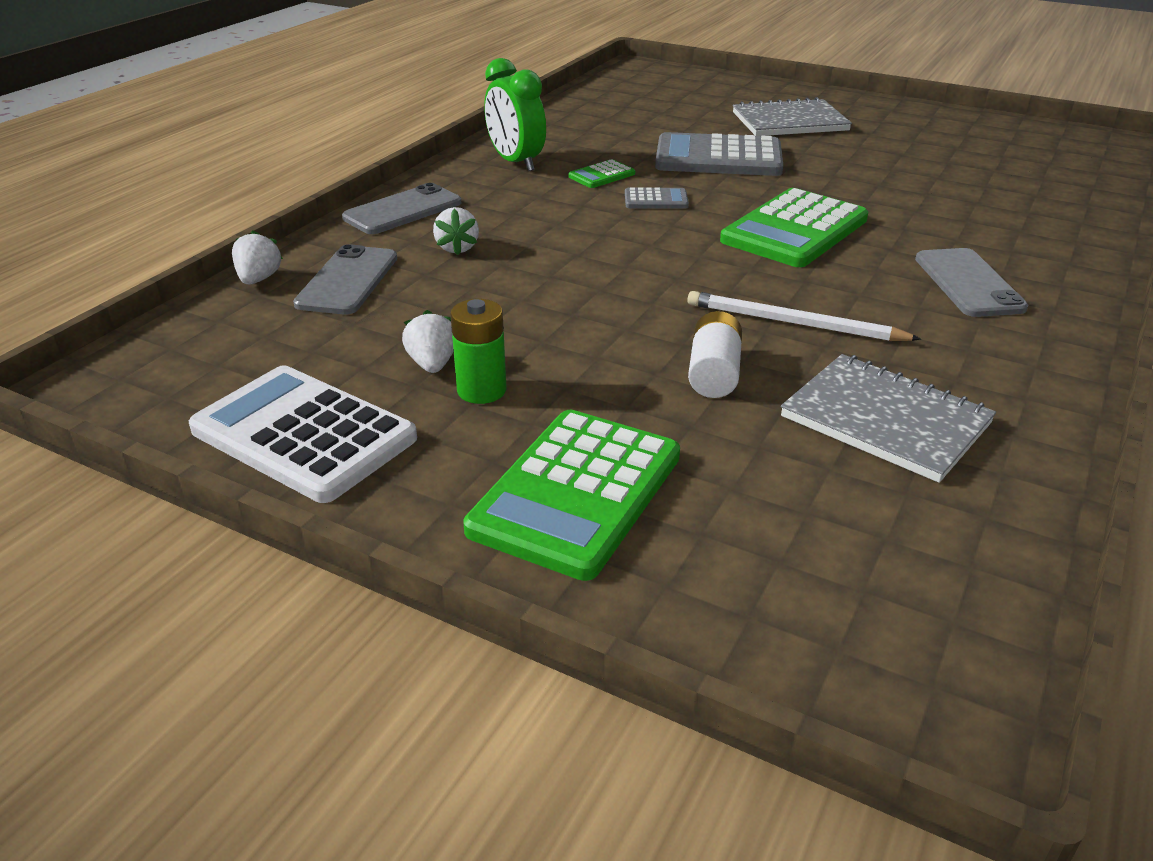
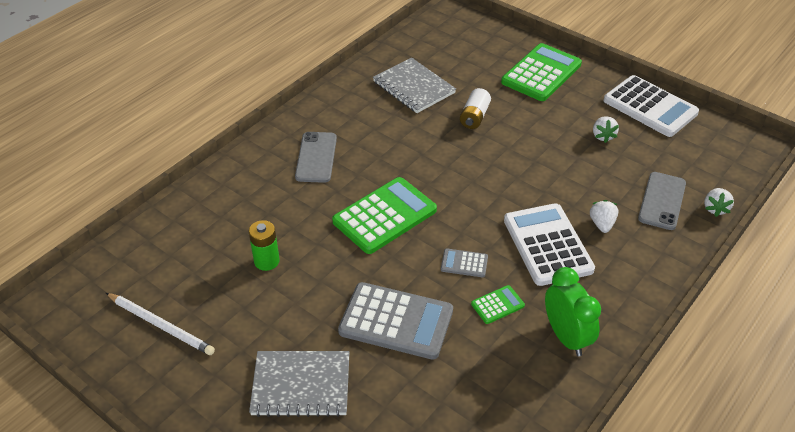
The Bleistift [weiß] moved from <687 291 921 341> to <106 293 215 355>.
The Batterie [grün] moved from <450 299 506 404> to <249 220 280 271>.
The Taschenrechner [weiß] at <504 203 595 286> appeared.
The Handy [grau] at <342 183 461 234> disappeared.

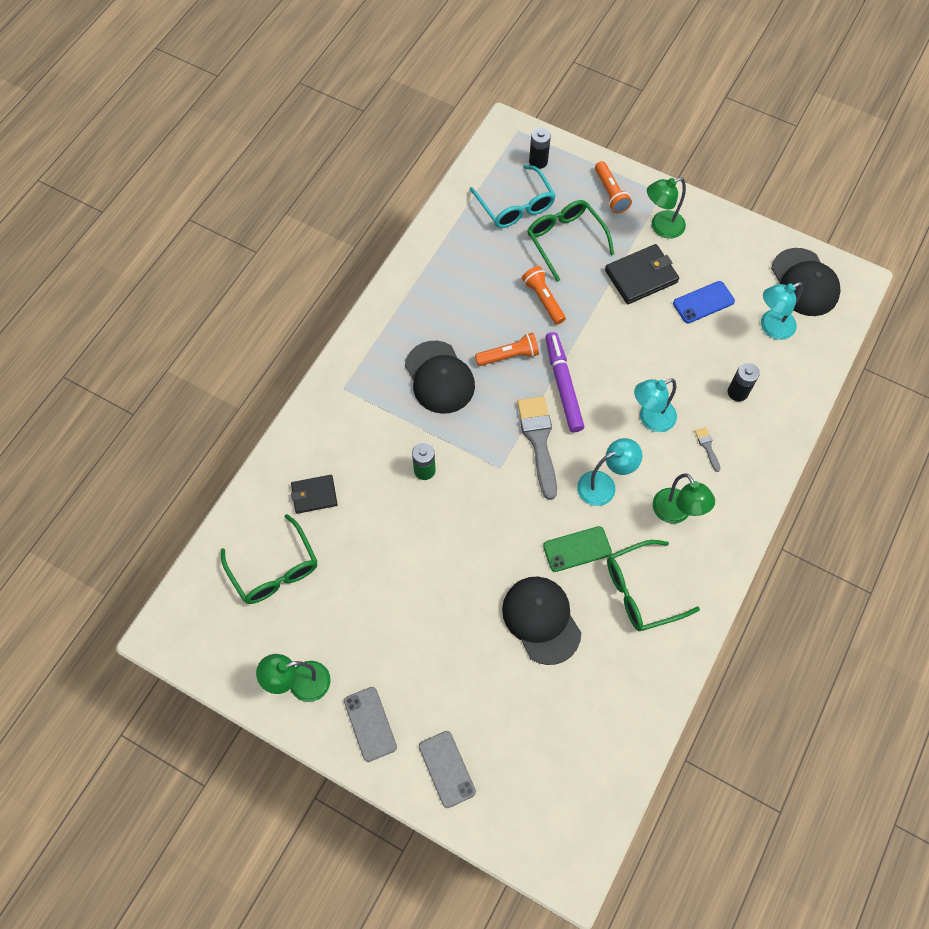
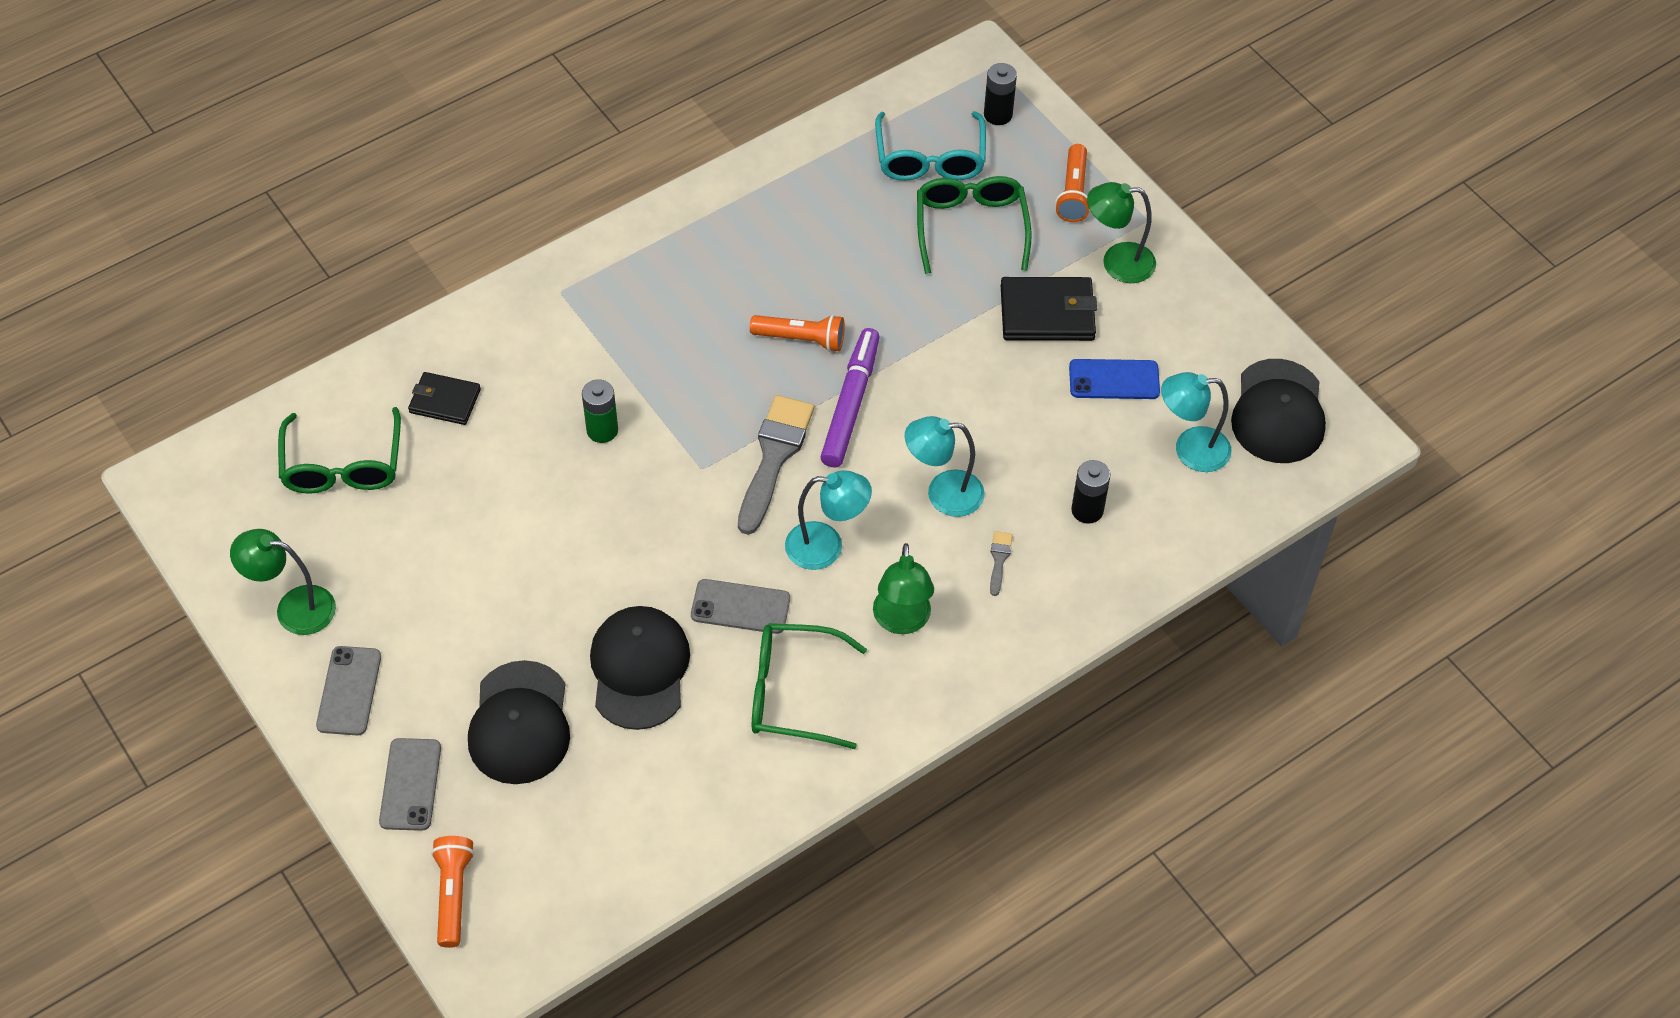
The Taschenlampe [orange] moved from <522 266 566 325> to <431 836 474 948>.
The Kappe [schwarz] moved from <405 341 475 414> to <468 660 570 784>.
The Handy [grün] at <543 526 612 572> became the Handy [grau] at <691 579 790 634>.

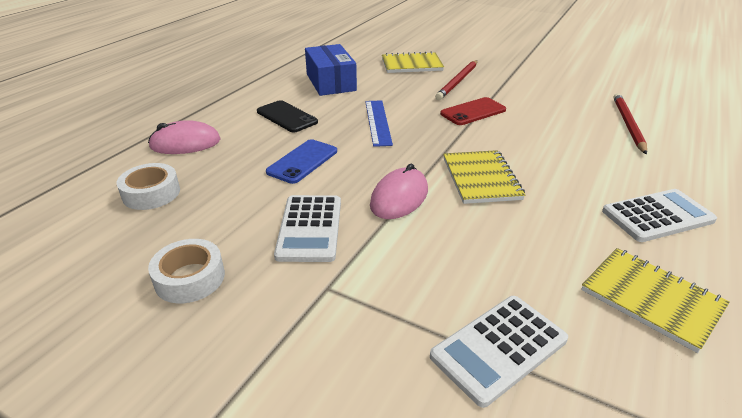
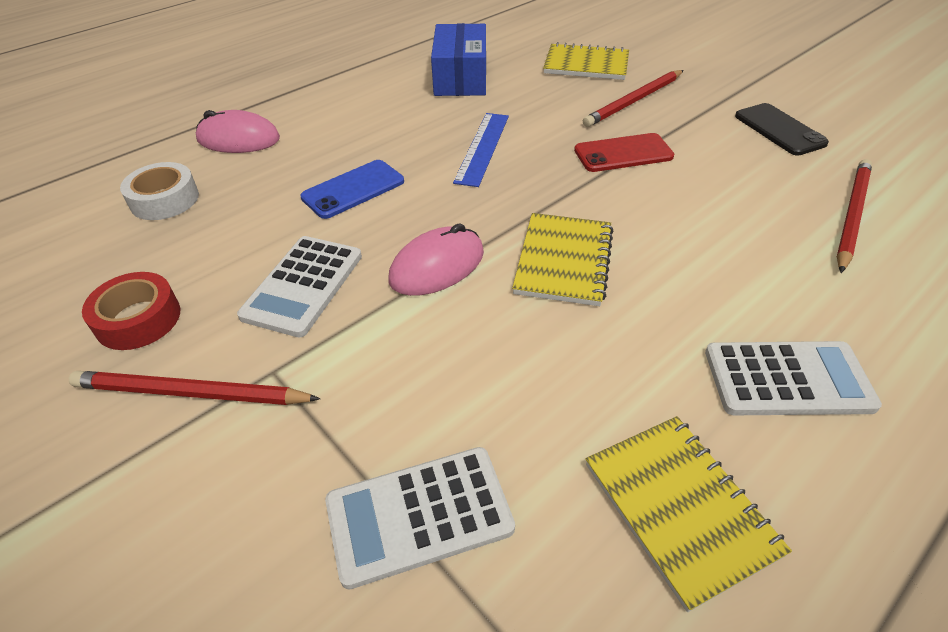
The Bleistift [rot] at <69 371 321 405> appeared.
The Klebeband [weiß] at <148 239 225 304> became the Klebeband [rot] at <82 272 180 350>.
The Handy [schwarz] moved from <257 100 318 133> to <735 103 829 156>.

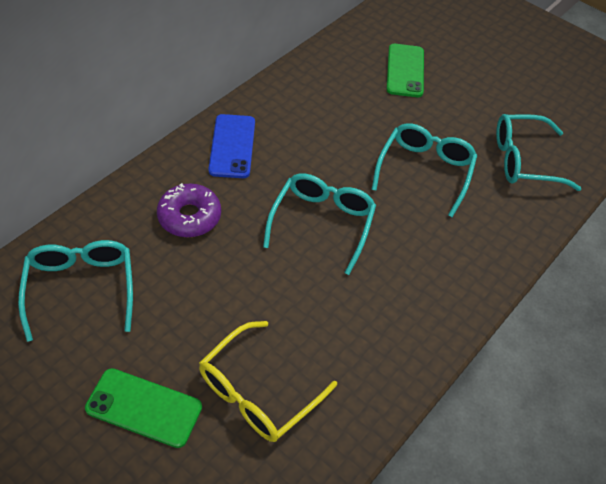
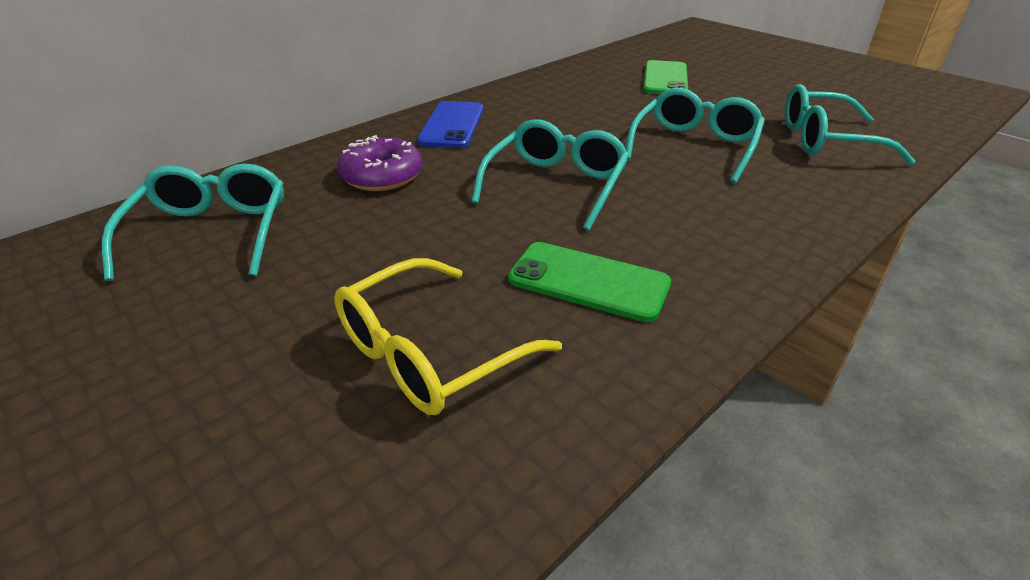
The Handy [grün] moved from <85 368 202 448> to <508 242 671 322>.

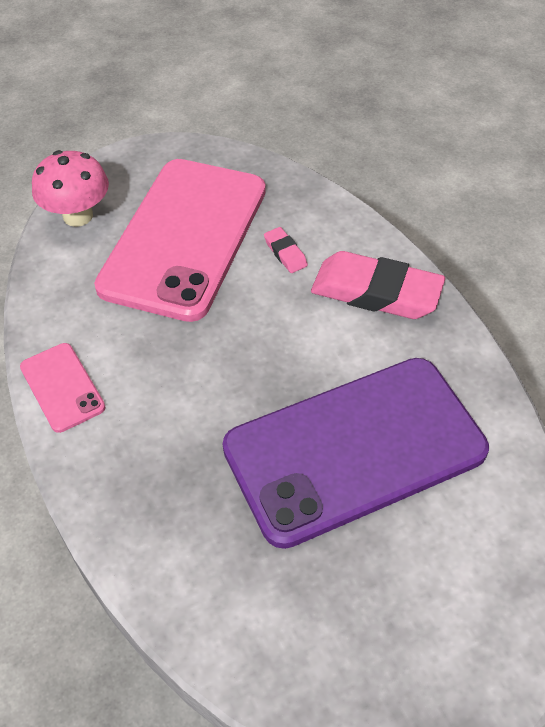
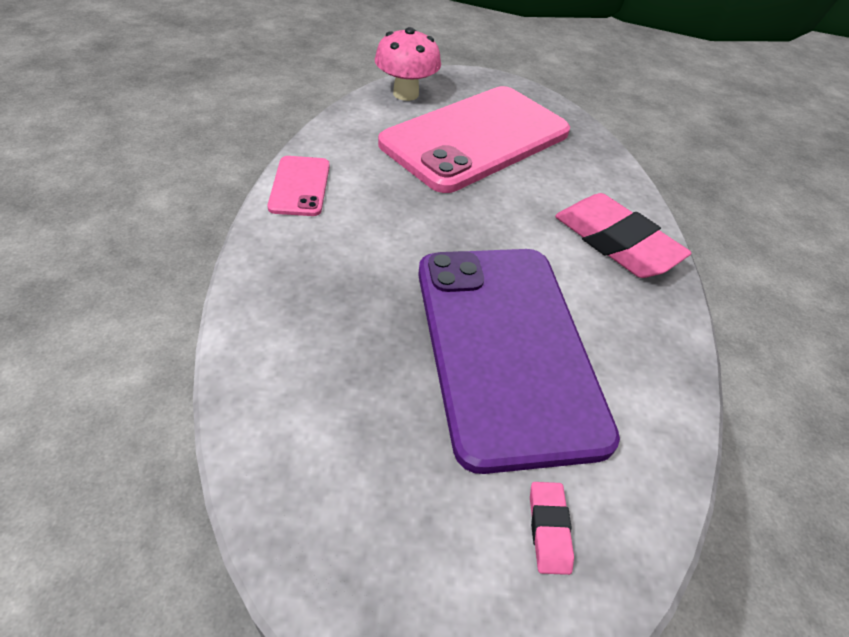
The Handy [lila] at <222 358 489 549> turned 75 degrees clockwise.
The Radiergummi [rosa] moved from <264 227 308 273> to <530 482 574 575>.

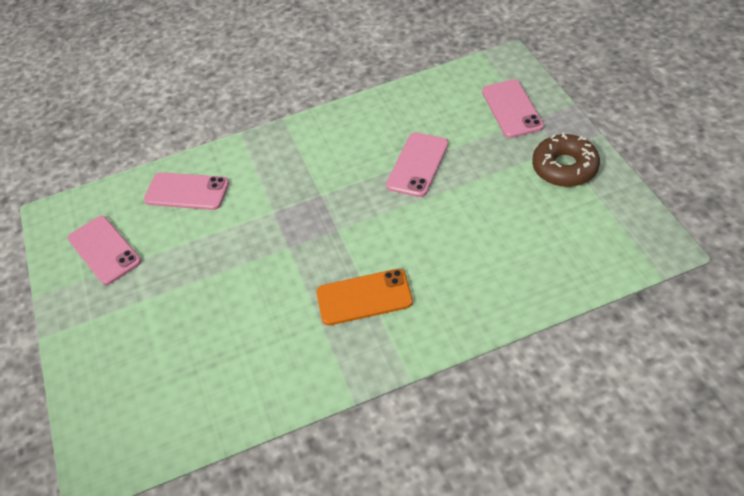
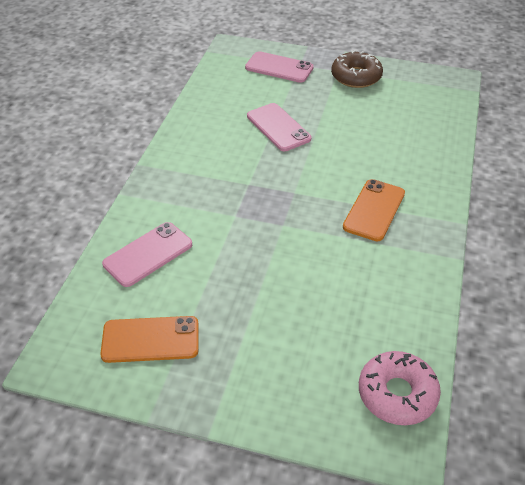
The Handy [rosa] at <68 216 141 285> became the Handy [orange] at <100 316 199 363>.
The Donut [rosa] at <359 351 441 425> appeared.

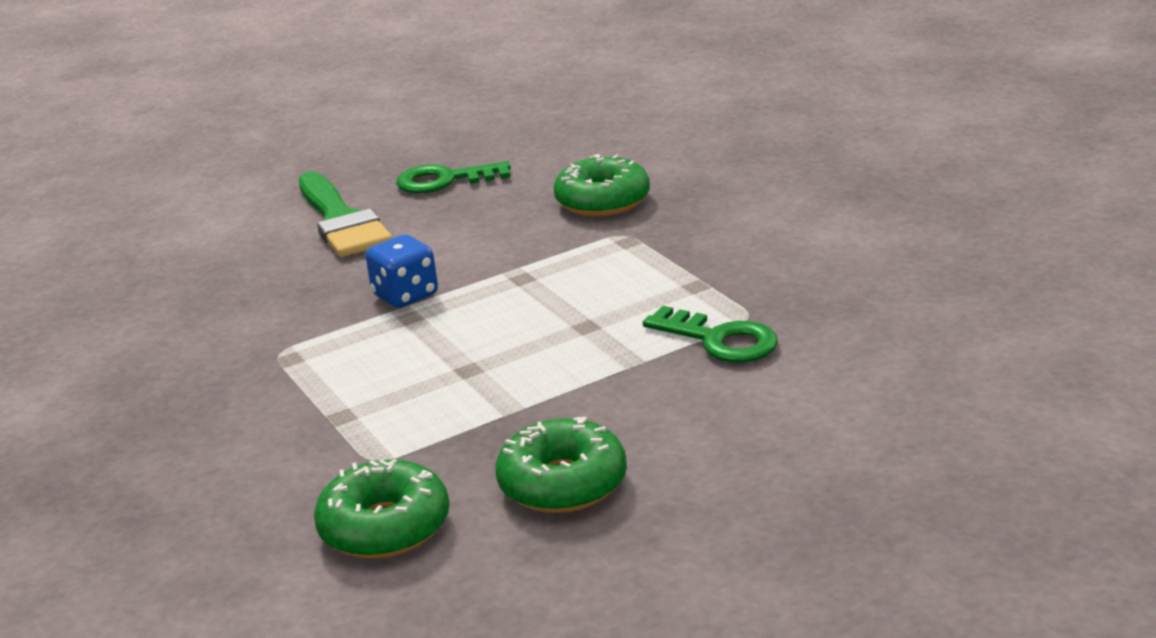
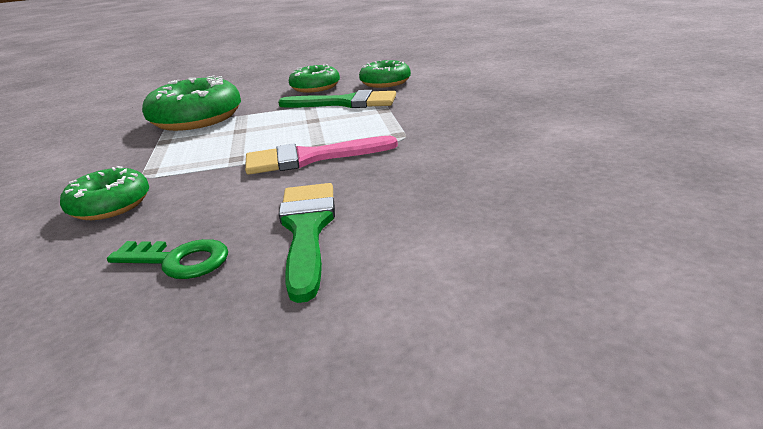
The Schlüssel [grün] at <643 306 778 363> was replaced by the Donut [grün] at <142 76 241 131>.
The Spielwürfel [blau] at <365 234 438 308> was replaced by the Pinsel [rosa] at <245 136 398 175>.
The Pinsel [grün] at <278 90 396 108> appeared.

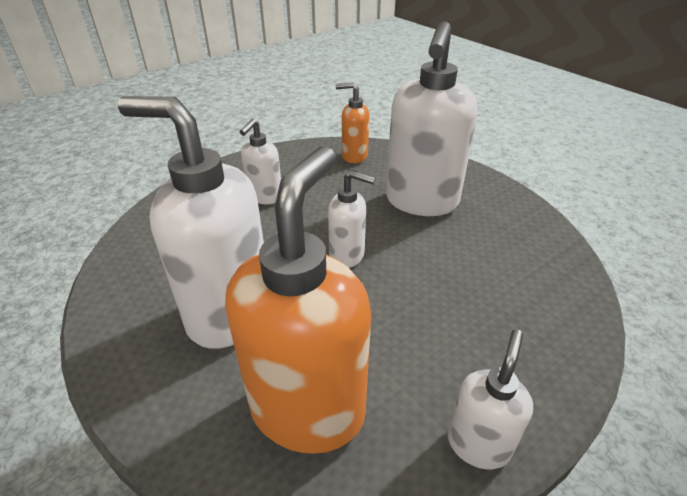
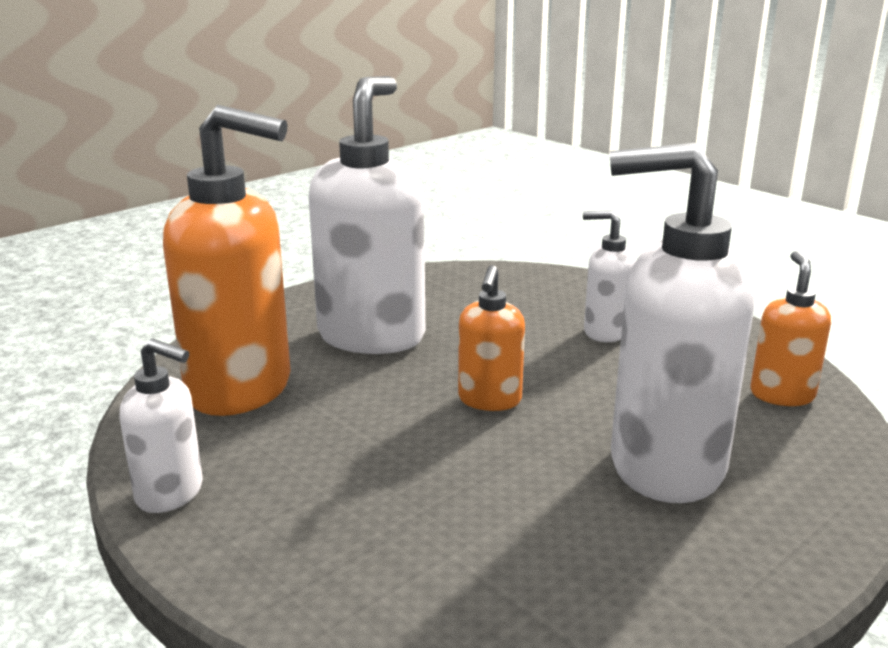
The Seifenspender [weiß] at <328 170 375 268> became the Seifenspender [orange] at <458 265 525 411>.

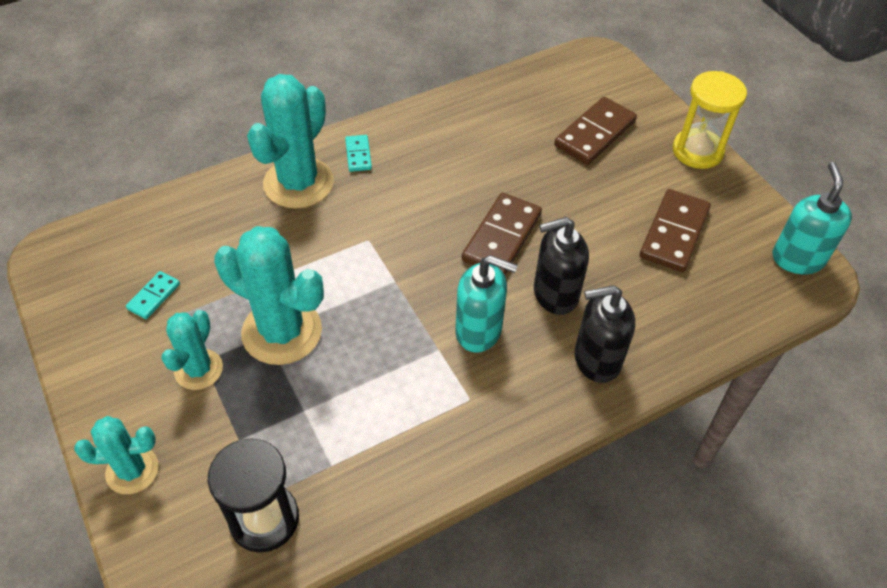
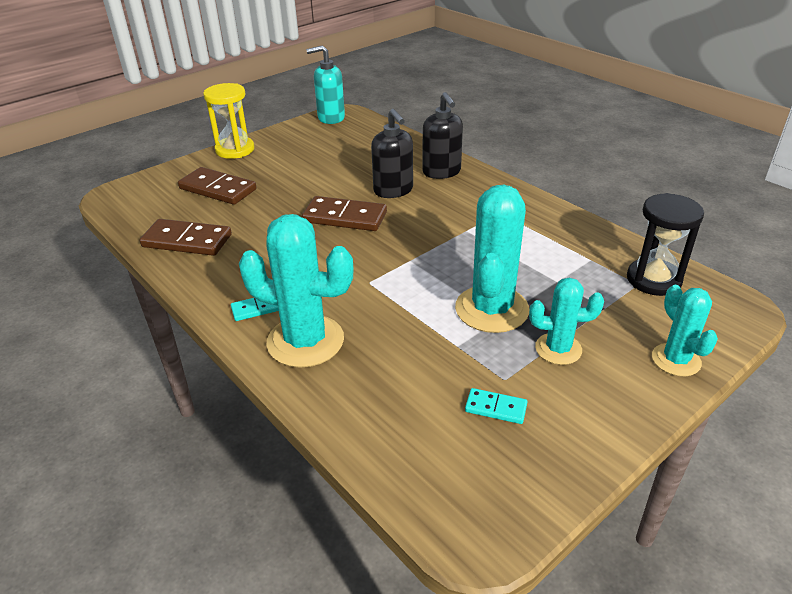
The Dominostein [braun] moved from <640 189 711 272> to <139 219 232 256>.
The Seifenspender [türkis] at <455 255 518 353> disappeared.

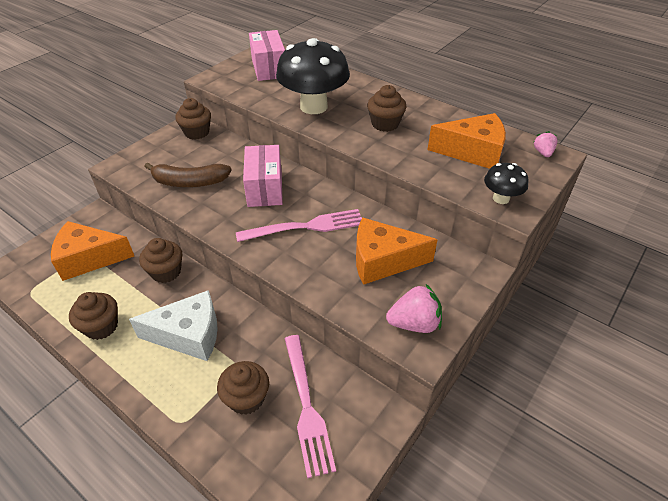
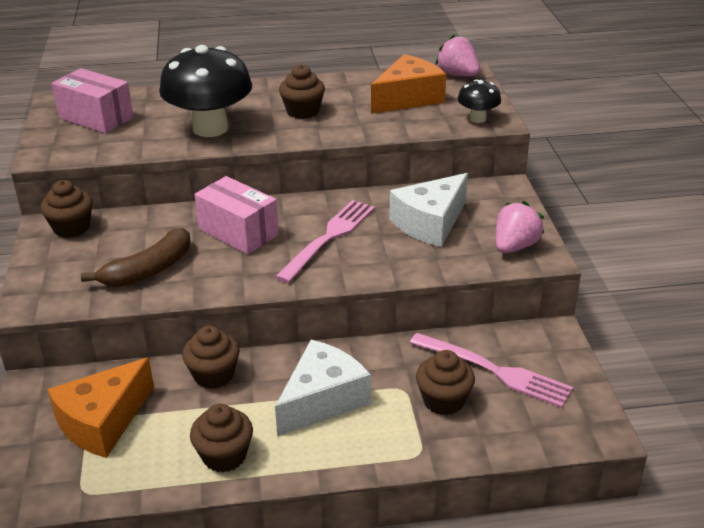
The Käse [orange] at <356 217 438 285> became the Käse [weiß] at <389 173 468 247>.
The Erdbeere [rosa] at <534 131 558 157> changed to 1.72 times the size.

